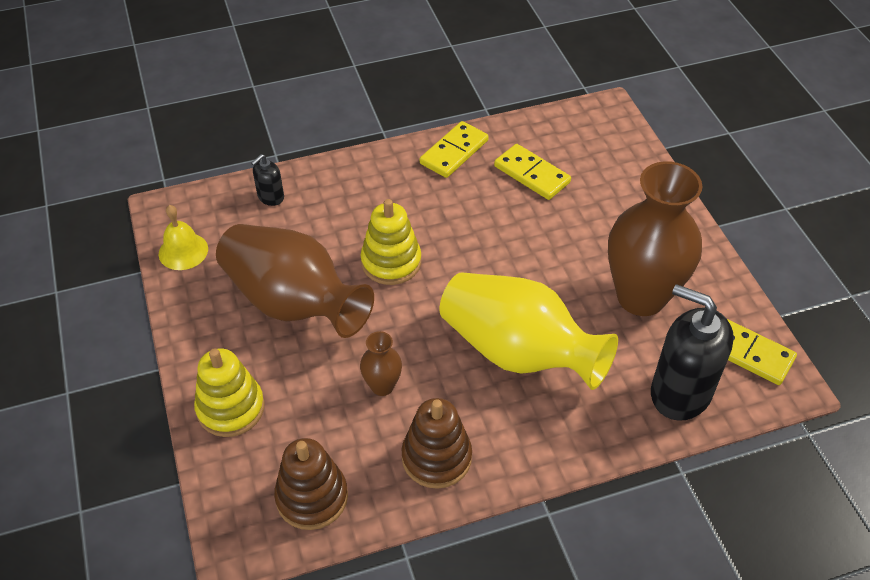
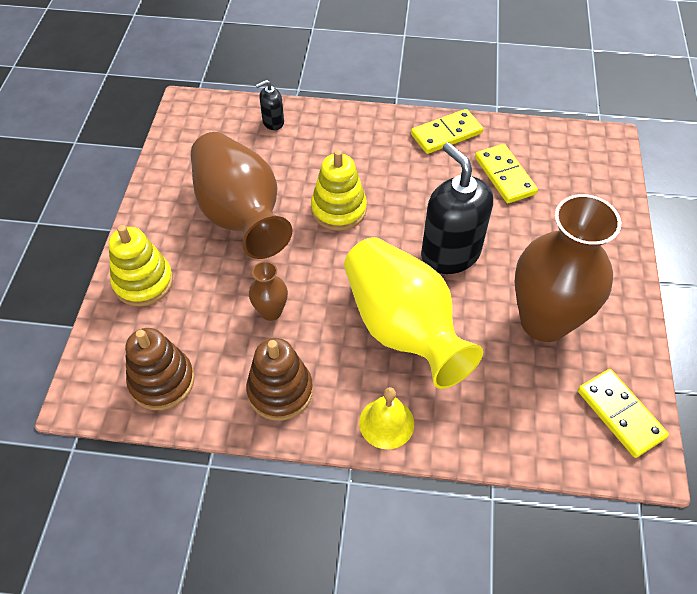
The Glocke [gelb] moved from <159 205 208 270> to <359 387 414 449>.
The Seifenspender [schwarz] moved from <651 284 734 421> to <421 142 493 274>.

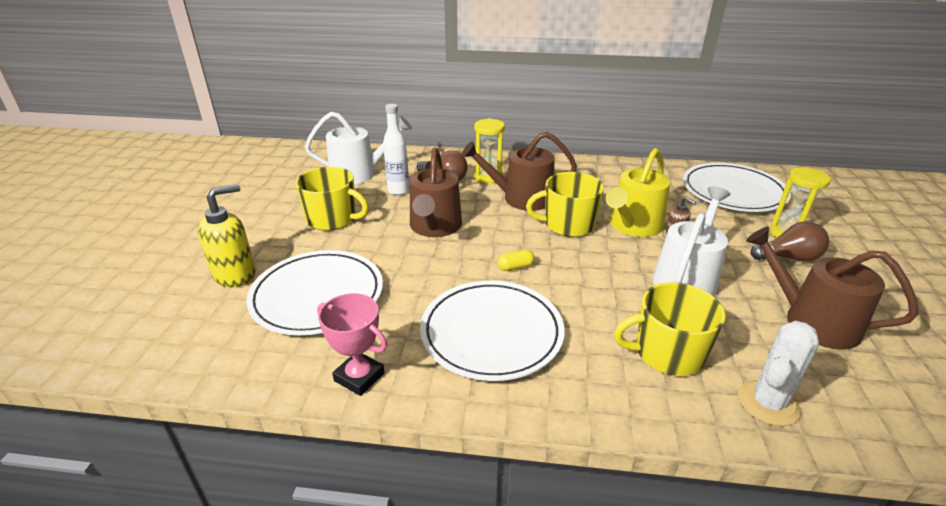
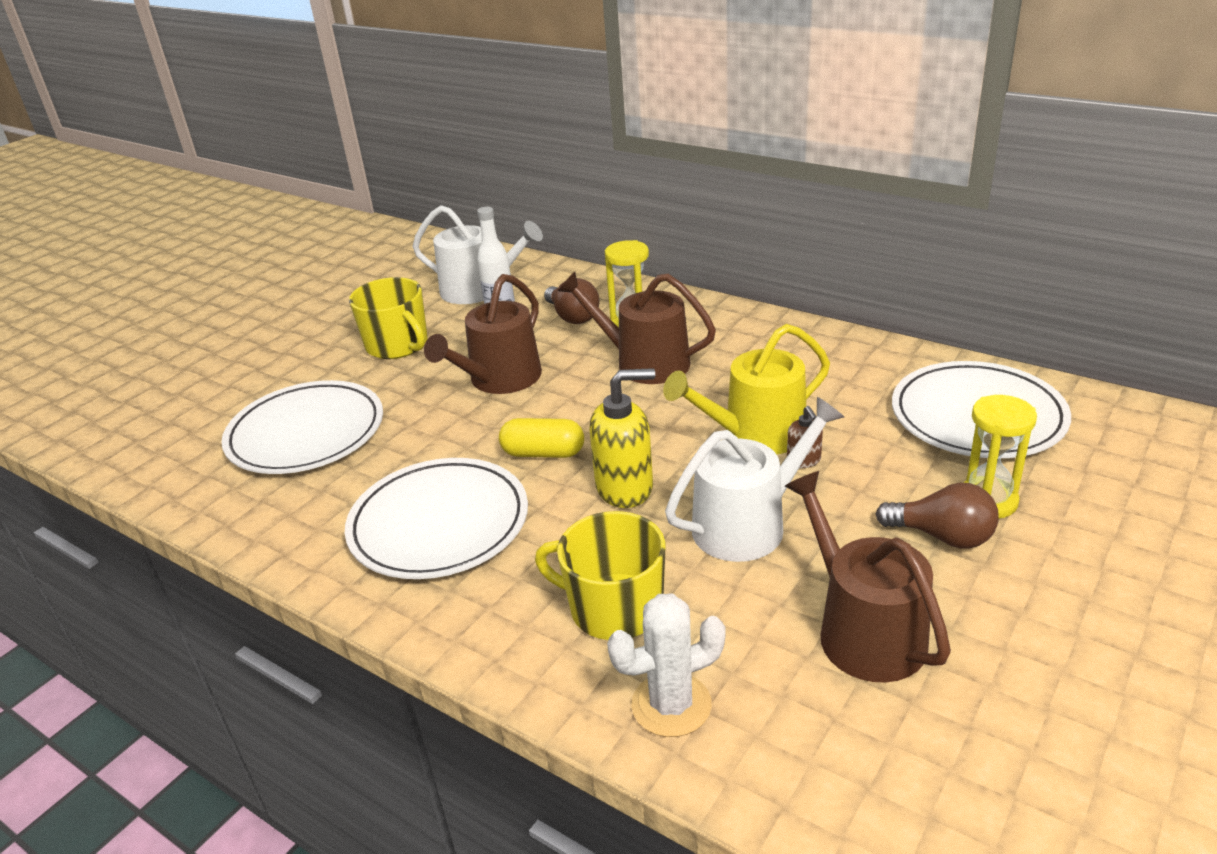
The Kapsel [gelb] at <497 250 535 271> changed to 1.63 times the size.
The Seifenspender [gelb] moved from <197 184 256 287> to <589 368 655 508>.
The Pokal [rosa] at <317 293 387 396> disappeared.
The Tasse [gelb] at <526 172 604 237> disappeared.

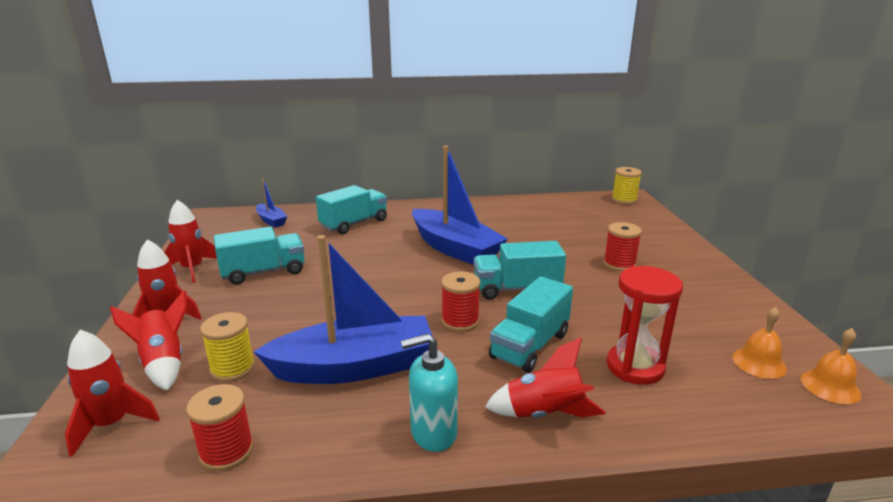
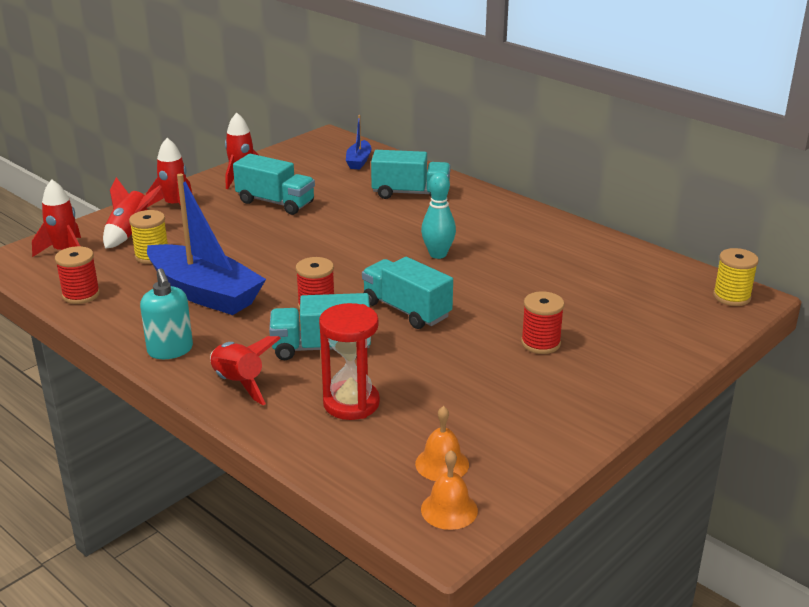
The Seifenspender [türkis] at <401 333 458 452> turned 150 degrees counterclockwise.
The Boot [blau] at <412 146 508 265> was replaced by the Bowlingkegel [türkis] at <421 172 456 259>.

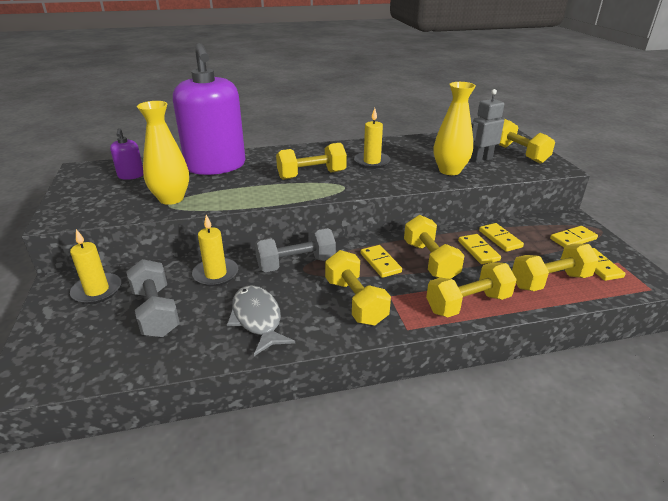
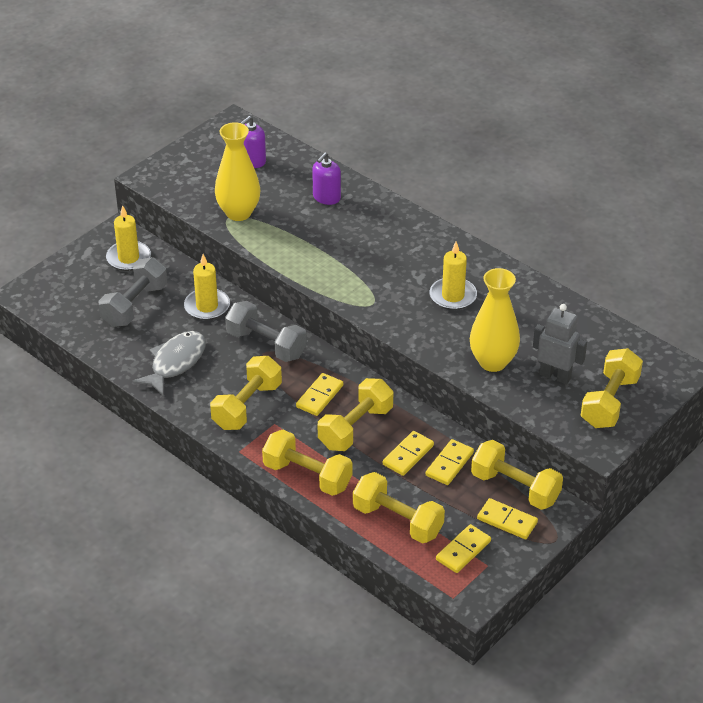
The Seifenspender [lila] at <173 43 245 175> changed to 0.41 times the size.
The Hantel [gelb] moved from <276 143 347 180> to <471 440 563 510>.

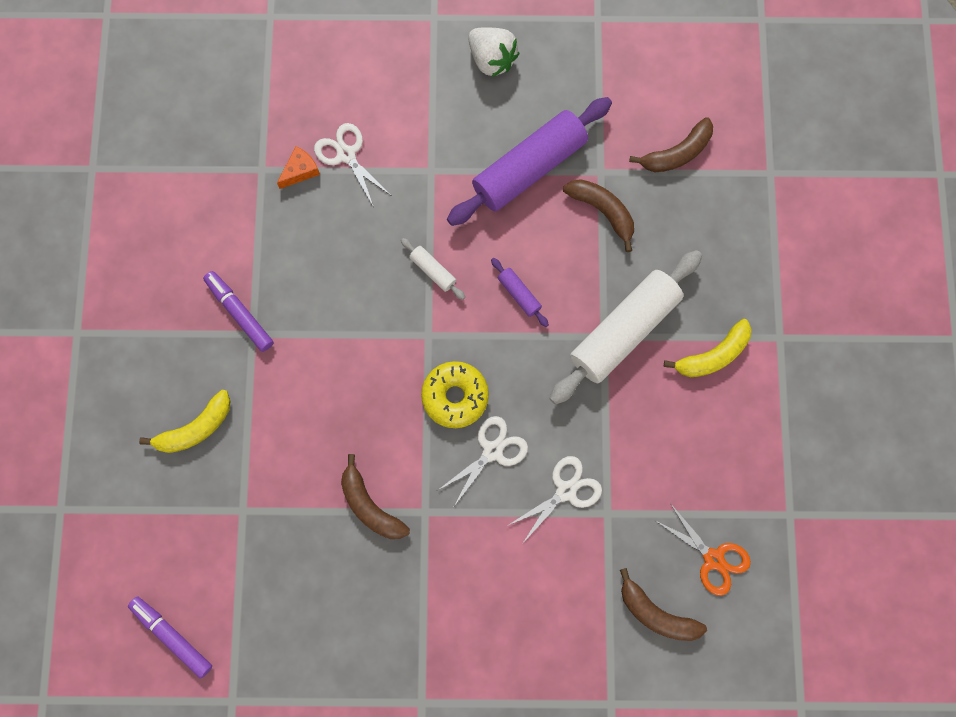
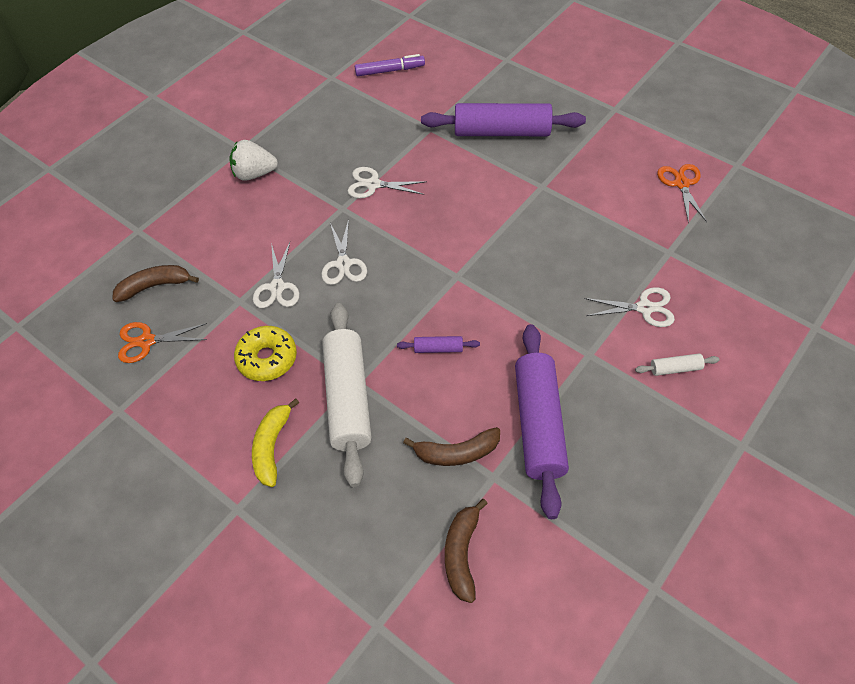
The Erdbeere [weiß] moved from <468 27 519 77> to <229 140 278 181>.
The Donut [gelb] moved from <421 361 489 428> to <234 326 297 381>.
The Banane [braun] at <341 454 410 539> was replaced by the Schere [weiß] at <348 167 425 198>.
The Banane [gelb] at <139 390 230 453> was replaced by the Nudelholz [lila] at <421 103 586 136>.
The Nudelholz [weiß] moved from <401 238 465 300> to <635 354 720 376>.
The Schere [orange] at <657 164 707 224> appeared.
The Filzstift [lila] at <203 271 274 352> disappeared.
The Käse [orange] at <277 146 320 189> disappeared.

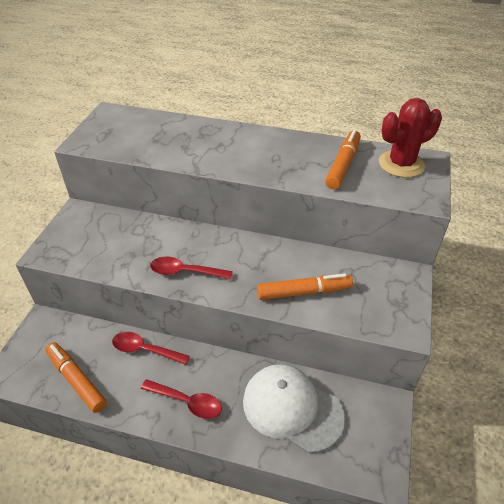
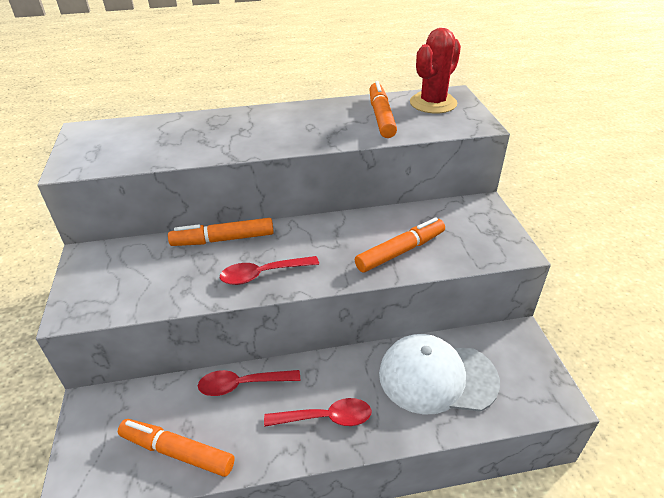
The Filzstift [orange] at <168 218 274 246> appeared.

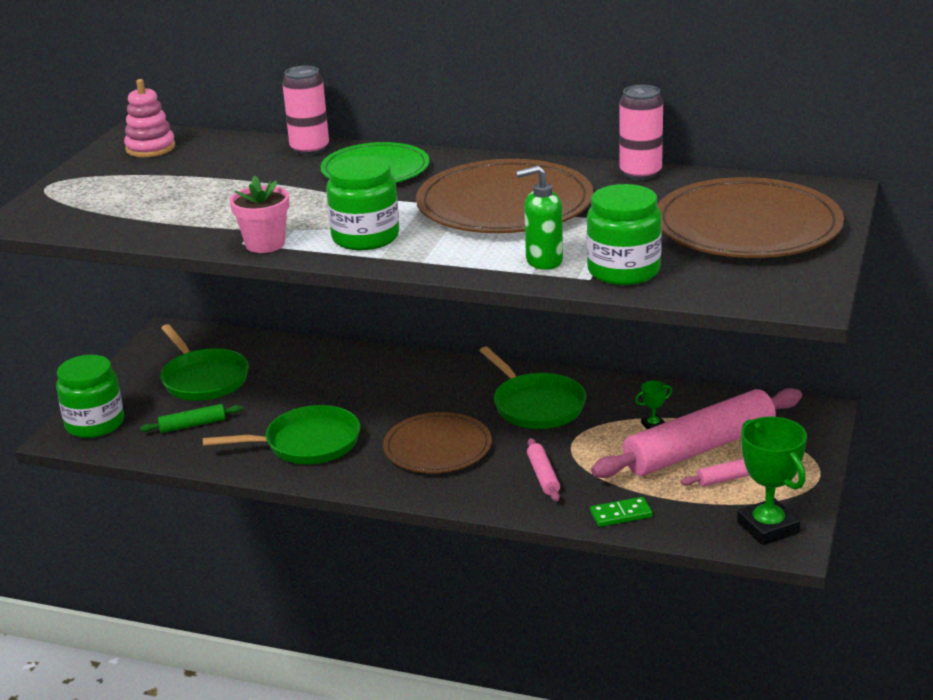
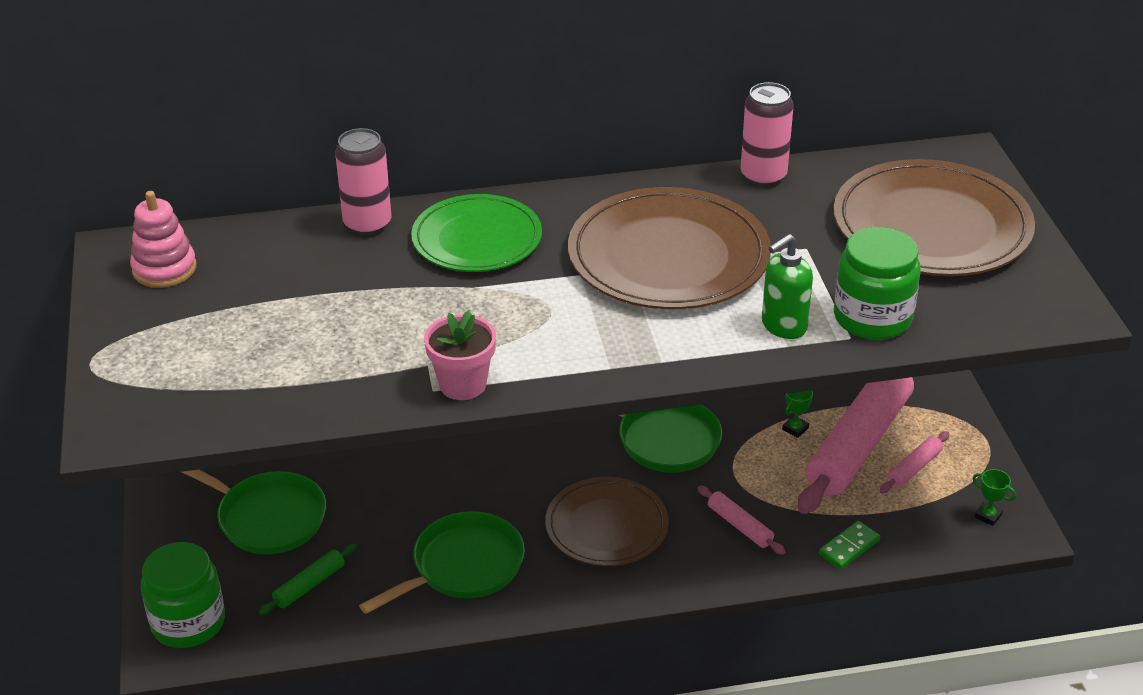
The Pokal [grün] at <737 417 807 545> changed to 0.45 times the size.
The Einmachglas [grün] at <326 156 399 250> disappeared.

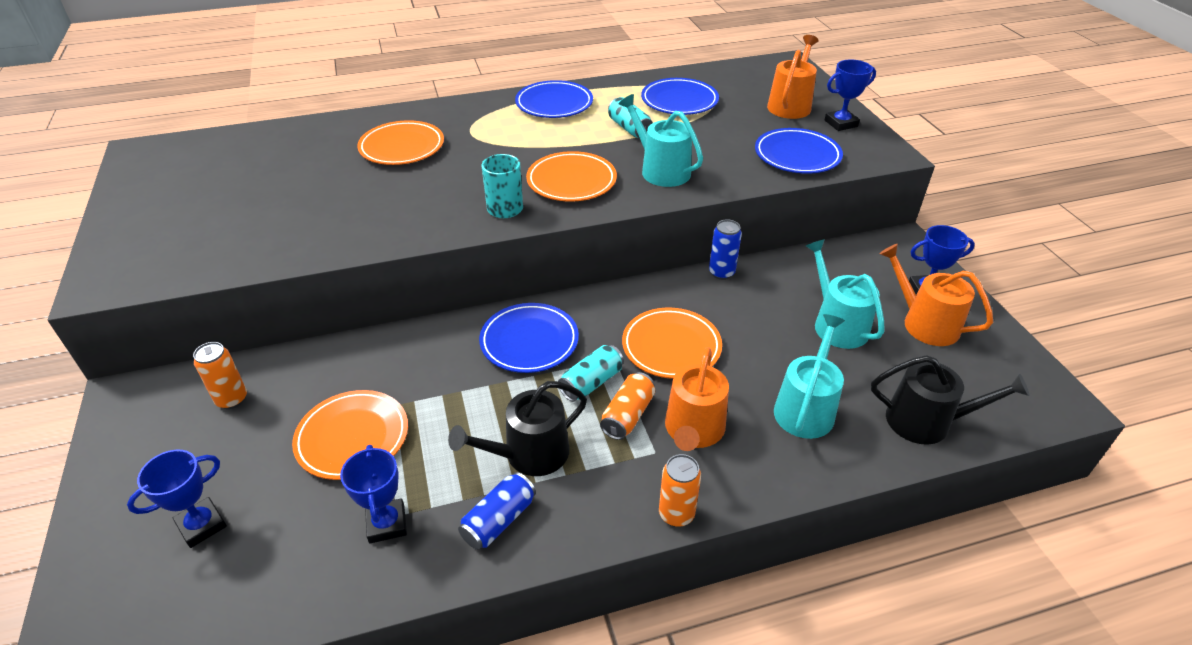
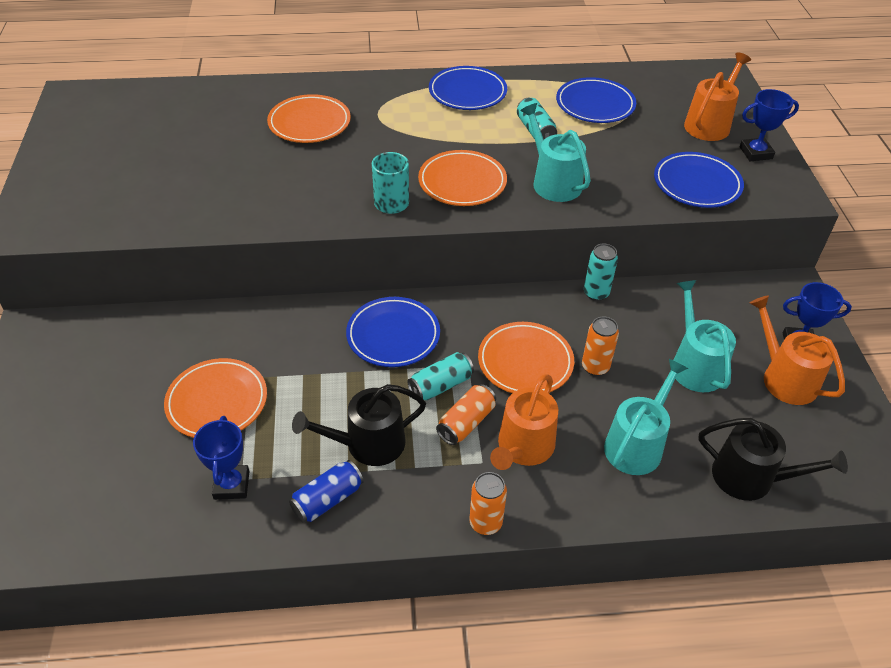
The Dose [orange] moved from <193 342 247 409> to <582 317 619 376>.
The Dose [blau] at <709 219 742 280> became the Dose [türkis] at <584 243 618 301>.
The Pokal [blau] at <127 450 227 548> disappeared.

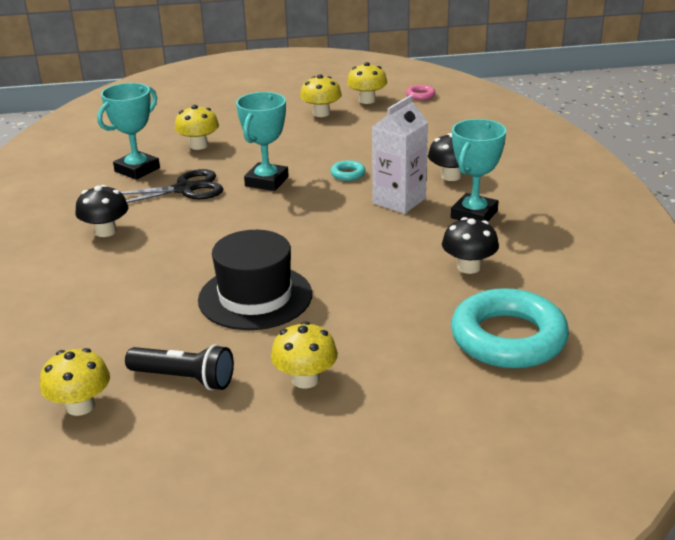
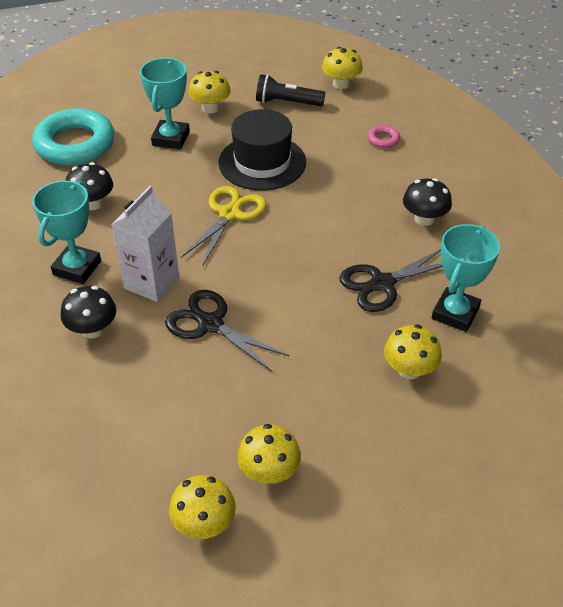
The Pokal [türkis] moved from <236 92 289 191> to <140 58 190 149>.
The Ring [türkis] at <331 160 366 181> was replaced by the Schere [schwarz] at <165 290 289 372>.
The Schere [gelb] at <181 186 267 266> appeared.
The Ring [rosa] moved from <406 85 436 101> to <368 125 400 148>.

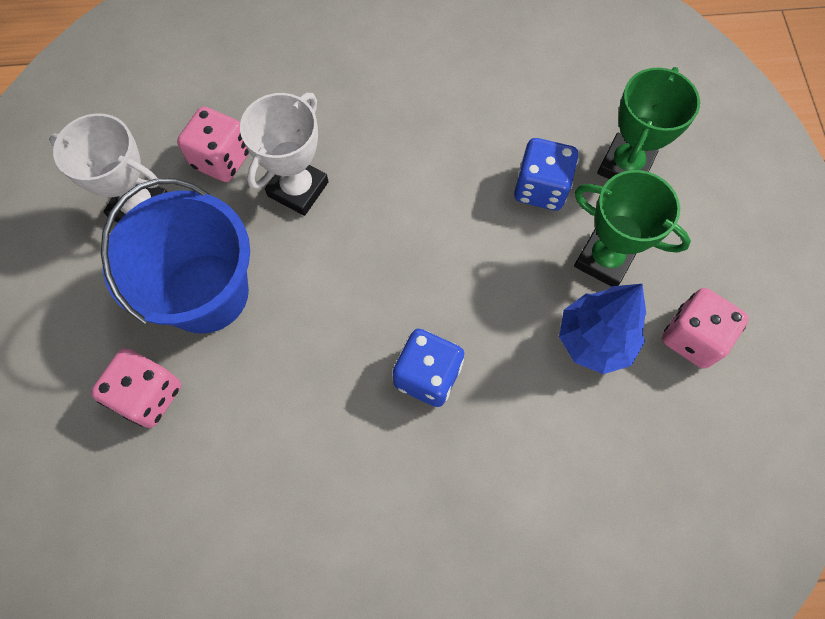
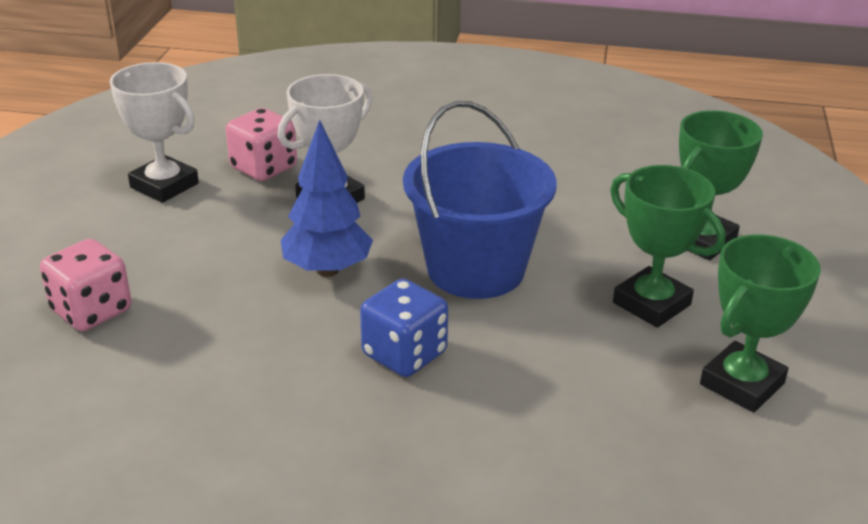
The Baum [blau] moved from <559 284 646 374> to <281 120 373 277>.
The Eimer [blau] moved from <101 179 250 334> to <403 101 557 299>.
The Spielwürfel [rosa] at <662 288 749 369> was replaced by the Pokal [grün] at <700 234 821 413>.
The Spielwürfel [blau] at <514 138 578 210> disappeared.

